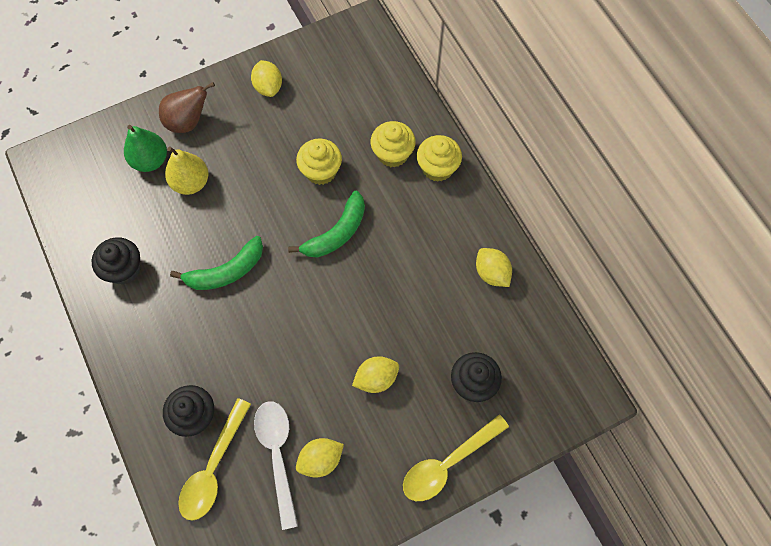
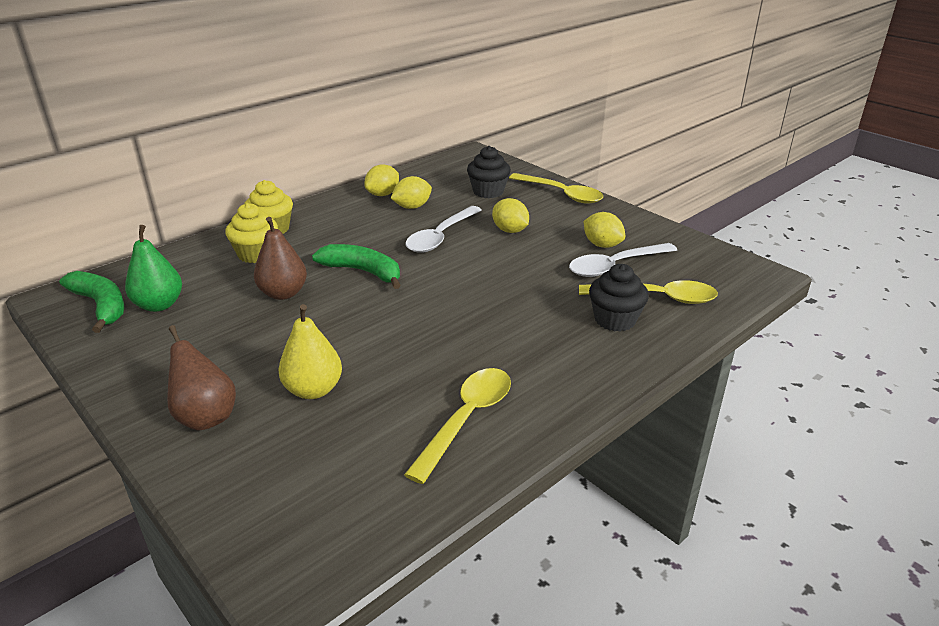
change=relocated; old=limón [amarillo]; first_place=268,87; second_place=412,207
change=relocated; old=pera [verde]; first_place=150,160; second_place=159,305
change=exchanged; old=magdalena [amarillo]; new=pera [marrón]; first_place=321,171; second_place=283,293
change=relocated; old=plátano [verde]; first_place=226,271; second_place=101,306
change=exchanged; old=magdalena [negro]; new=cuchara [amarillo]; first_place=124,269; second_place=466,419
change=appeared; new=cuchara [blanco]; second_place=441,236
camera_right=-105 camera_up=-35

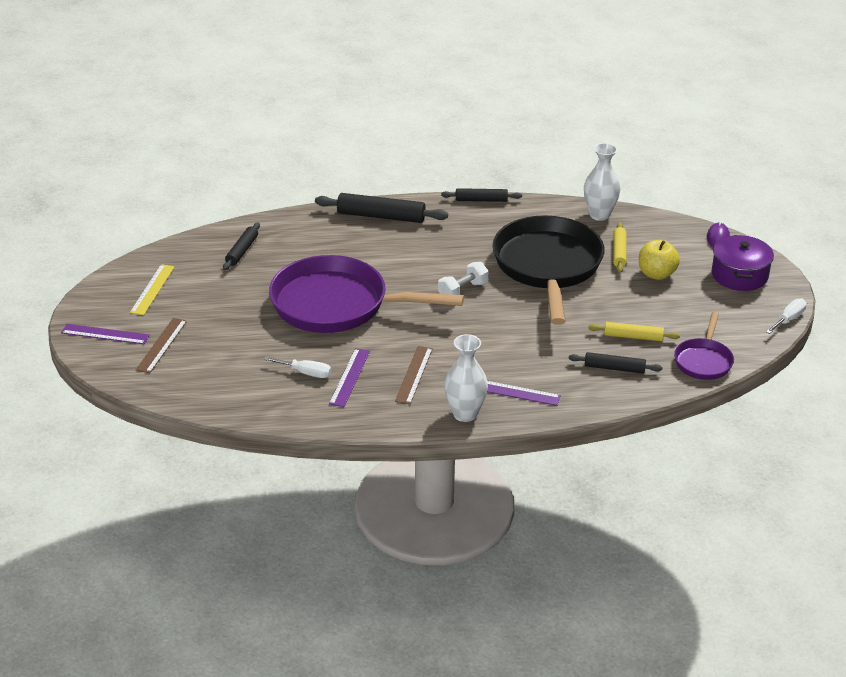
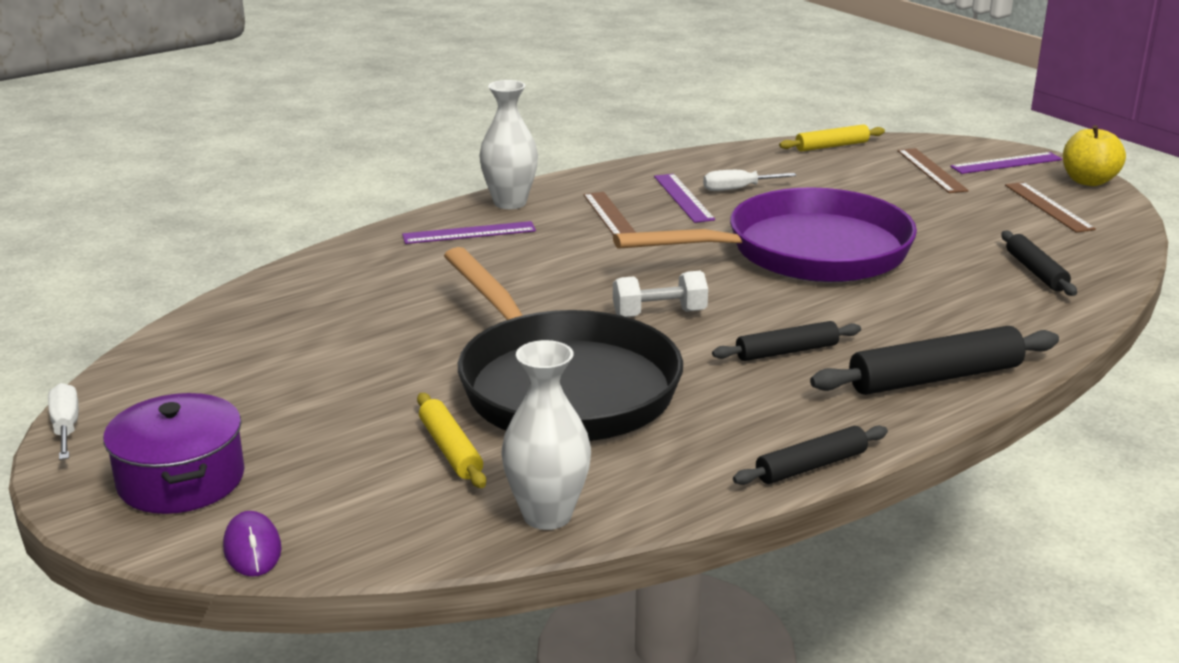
change=relocated; old=manzana [amarillo]; first_place=656,274; second_place=1088,181
change=spun; old=mancuerna [blanco]; first_place=463,291; second_place=659,314; degrees=60
change=colour; old=regla [amarillo]; new=regla [marrón]; first_place=152,289; second_place=1048,207
change=spun; old=destornillador [blanco]; first_place=788,319; second_place=66,427; degrees=150
change=missing; old=sartén [morado]; first_place=703,361
change=relocated; old=rodillo [amarillo]; first_place=633,337; second_place=831,146
change=relocated; old=rodillo [negro]; first_place=614,368; second_place=787,351
camera_right=150 camera_up=-10

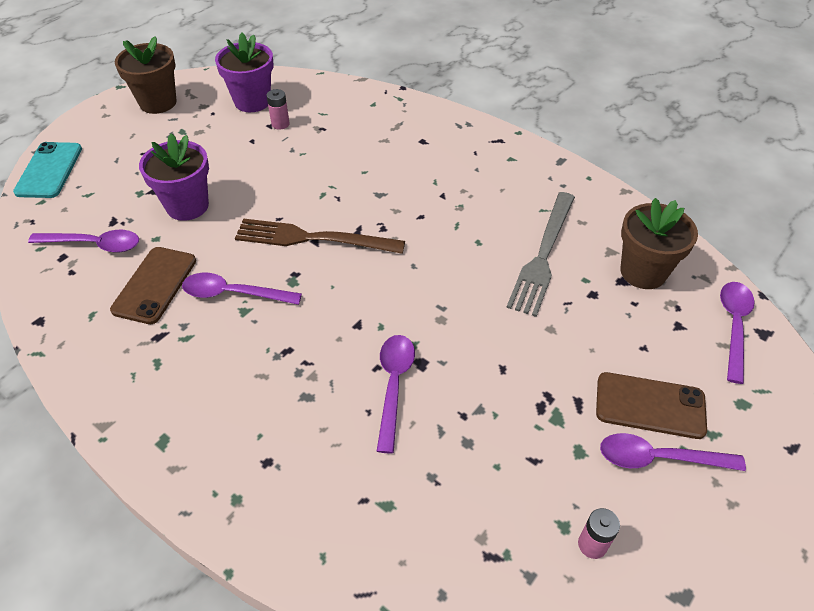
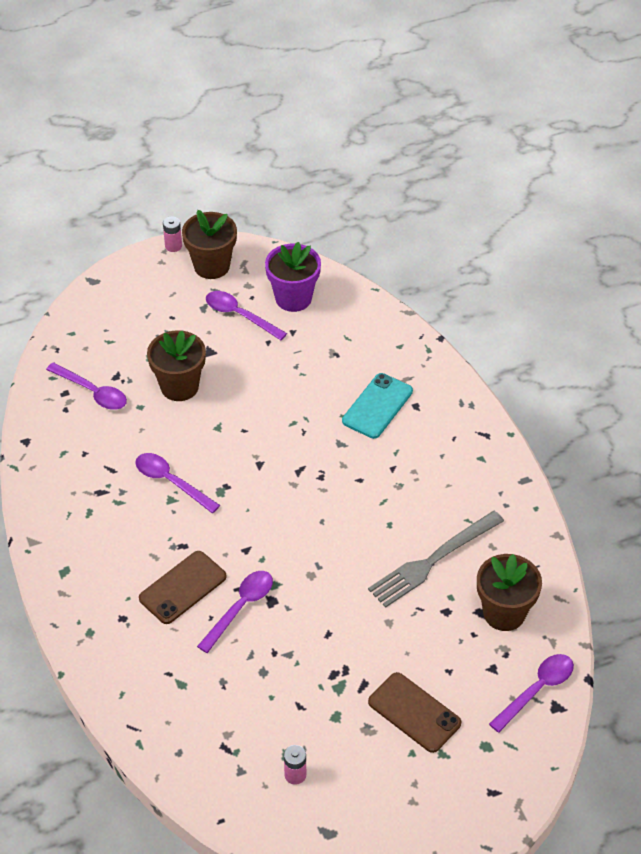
change=relocated; old=pila [rosa]; first_place=280,124; second_place=173,246
change=colour; old=maceta [morado]; new=maceta [marrón]; first_place=187,206; second_place=179,386
change=relocated; old=móvil [turquesa]; first_place=49,170; second_place=377,406
change=missing; old=tenedor [marrón]; first_place=314,238
change=relocated; old=móvil [marrón]; first_place=155,285; second_place=182,587
change=relocated; old=cuchara [morado]; first_place=658,458; second_place=239,315
camera_right=30 camera_up=0

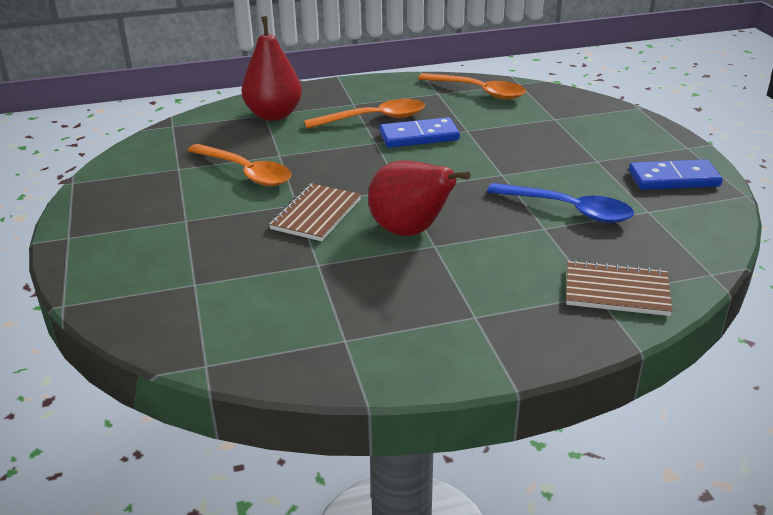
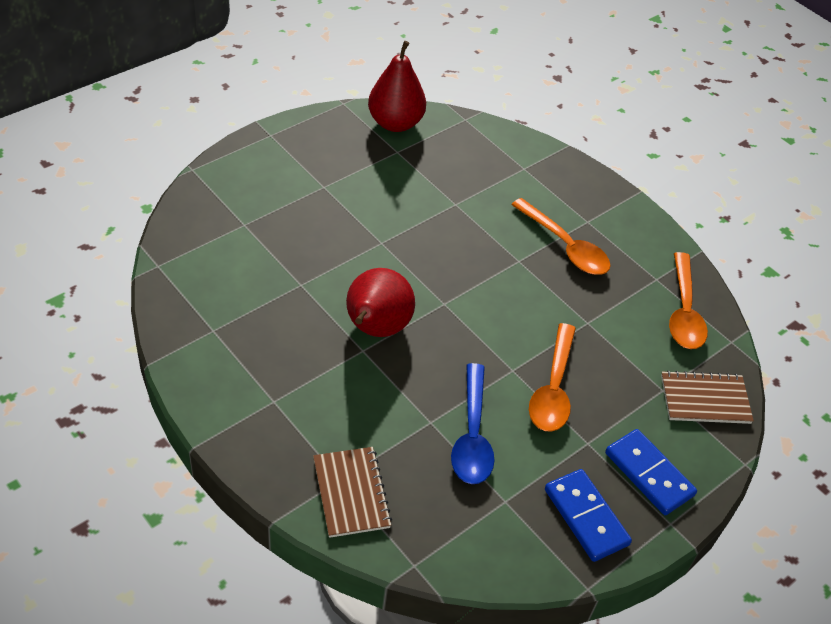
change=relocated; old=pera [rojo]; first_place=274,115; second_place=395,123
change=relocated; old=ficha de dominó [azul]; first_place=419,136; second_place=649,474
change=relocated; old=cuchara [naranja]; first_place=245,172; second_place=553,388
change=relocated; old=cuaderno [marrón]; first_place=316,214; second_place=705,399
camera_right=60 camera_up=15

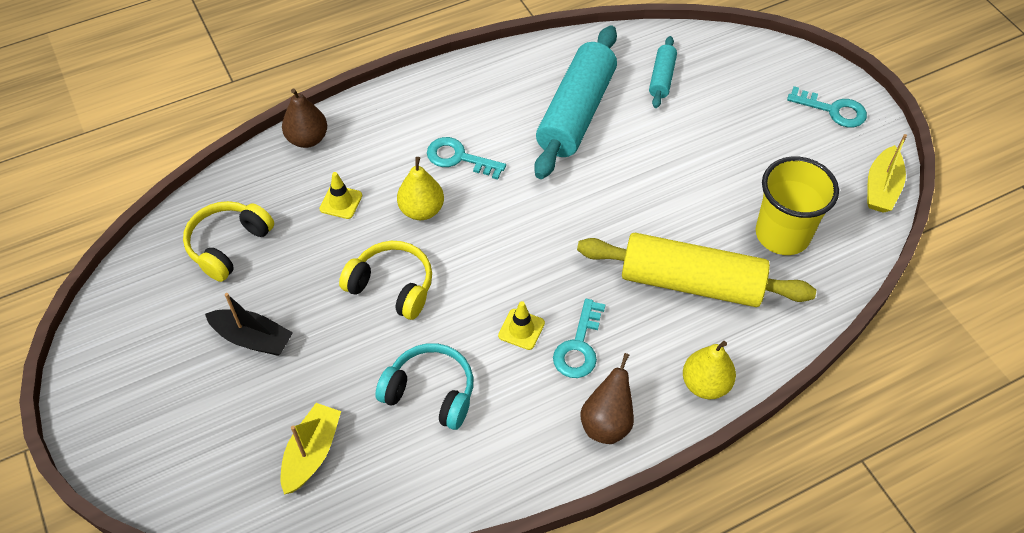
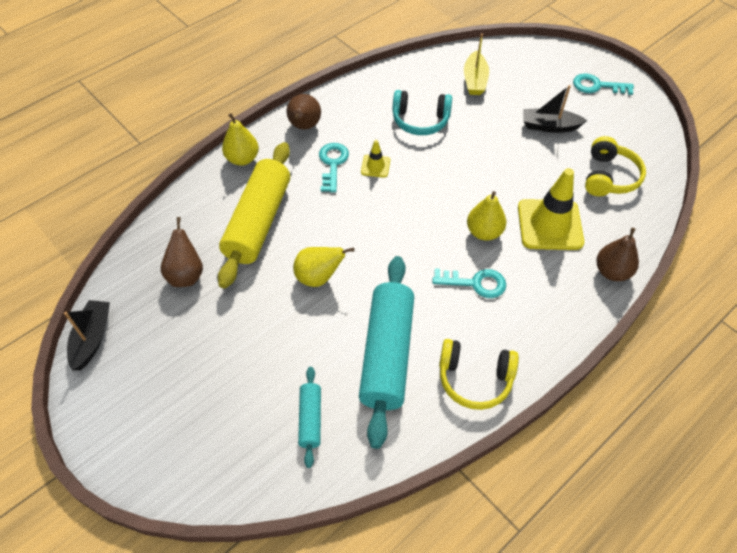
change=relocated; old=llave [turquesa]; first_place=833,110; second_place=597,86
change=colour; old=barco [amarillo]; new=barco [negro]; first_place=881,188; second_place=92,338
change=exchanged; old=vaso [amarillo]; new=pera [marrón]; first_place=782,234; second_place=186,275
change=size; old=cono de tráfico [amarillo]; first_place=341,202; second_place=549,225; factor=2.09
change=spun; old=rodillo [amarillo]; first_place=691,282; second_place=259,222; degrees=-75
change=relocated; old=auriculares [amarillo]; first_place=392,286; second_place=474,379
change=appeared; new=pera [amarillo]; second_place=318,277
camera_right=165 camera_up=0

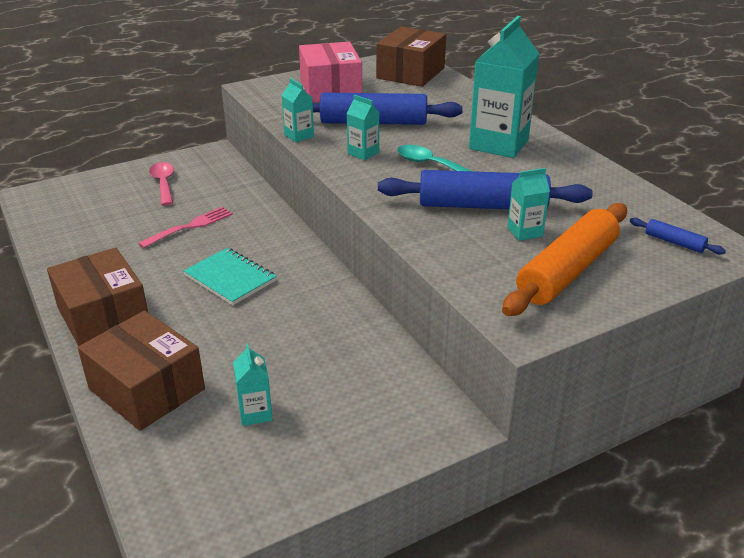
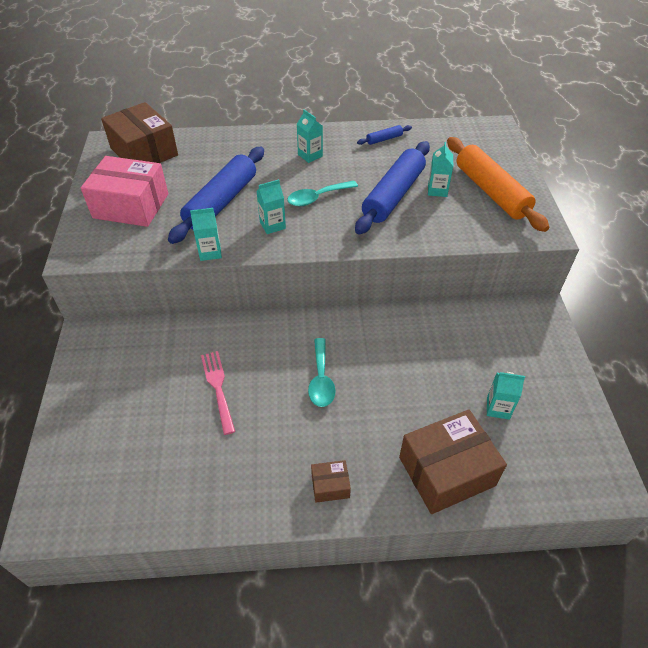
change=size; old=cartón de leche [turquesa]; first_place=499,144; second_place=310,155; factor=0.47
change=missing; old=cuchara [rosa]; first_place=163,183
change=relocated; old=rodillo [azul]; first_place=674,242; second_place=384,139
change=size; old=caja [marrón]; first_place=103,316; second_place=330,486; factor=0.46
change=exchanged; old=cuaderno [turquesa]; new=cuchara [turquesa]; first_place=230,278; second_place=321,379
camera_right=-65 camera_up=15

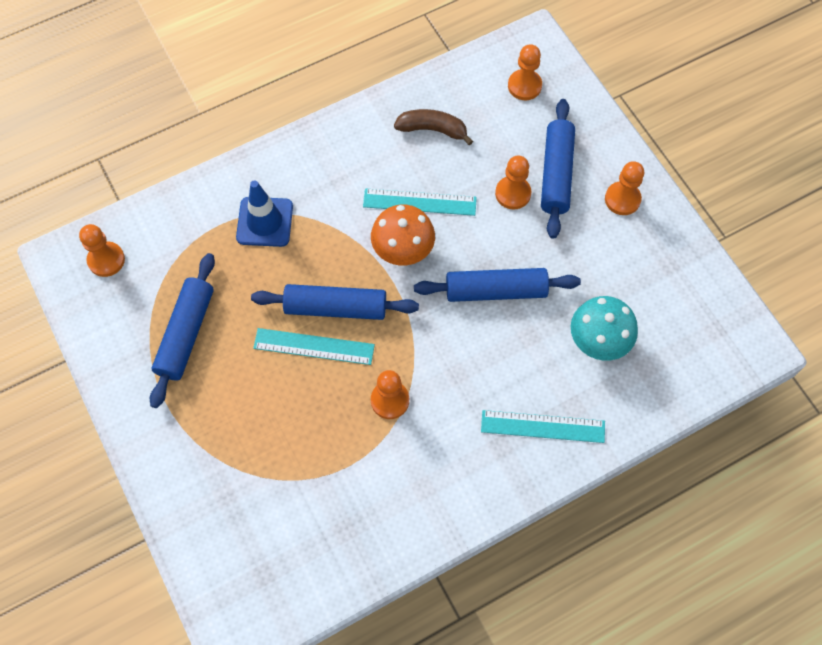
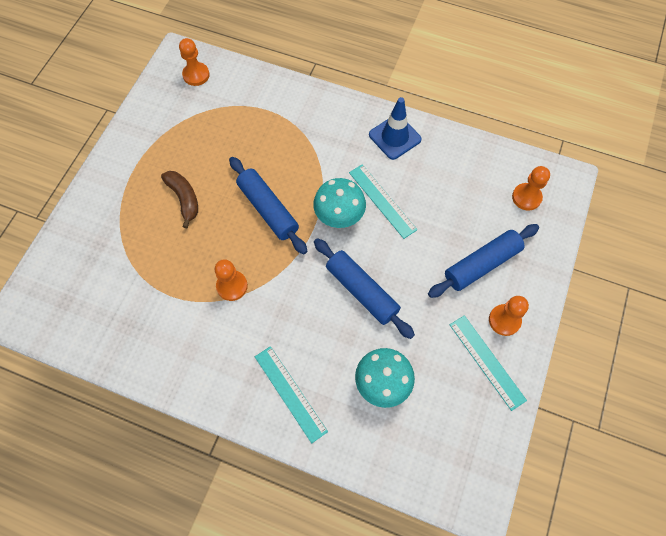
change=relocated; old=plátano [marrón]; first_place=433,130; second_place=184,199
change=missing; old=peón [naranja]; first_place=513,193
change=relocated; old=cono de tráfico [azul]; first_place=265,222; second_place=394,137
change=colour; old=seta [naranja]; new=seta [turquesa]; first_place=403,252; second_place=339,217
change=missing; old=rodillo [azul]; first_place=186,334
change=relocated; old=regla [turquesa]; first_place=314,346; second_place=486,361
camera_right=50 camera_up=0

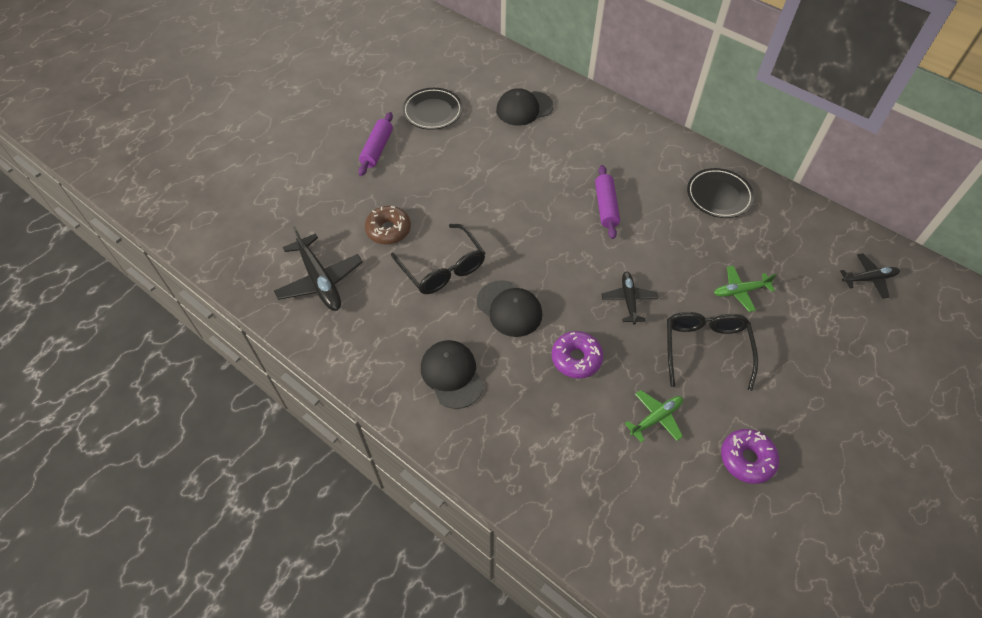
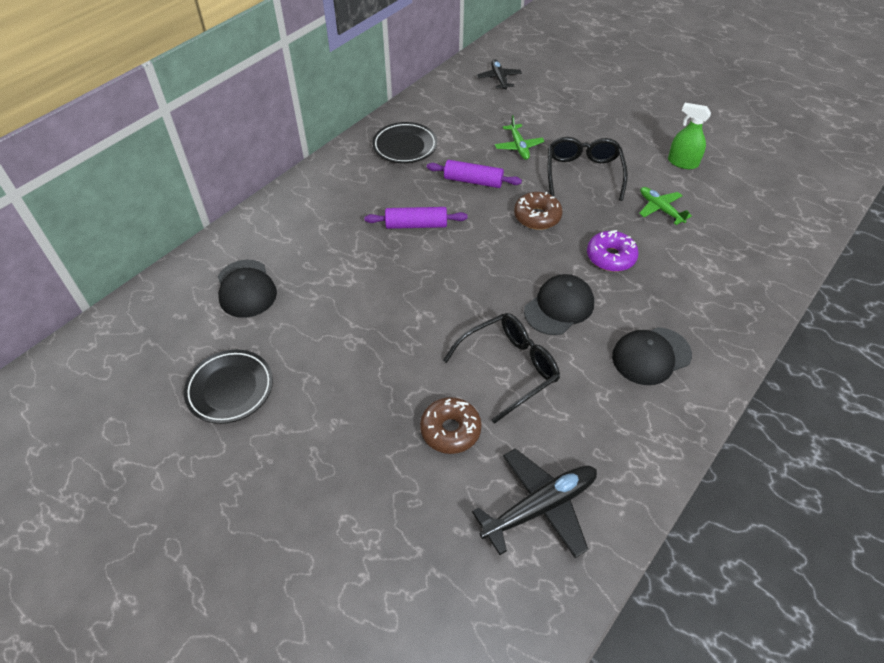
change=relocated; old=rodillo [morado]; first_place=377,149; second_place=473,181
change=exchanged; old=avión [negro]; new=rosquilla [marrón]; first_place=628,300; second_place=537,216
change=spun; old=gafas [negro]; first_place=705,348; second_place=583,173; degrees=90
change=exchanged; old=rosquilla [morado]; new=pulverizador [verde]; first_place=747,459; second_place=682,162
camera_right=-90 camera_up=-5

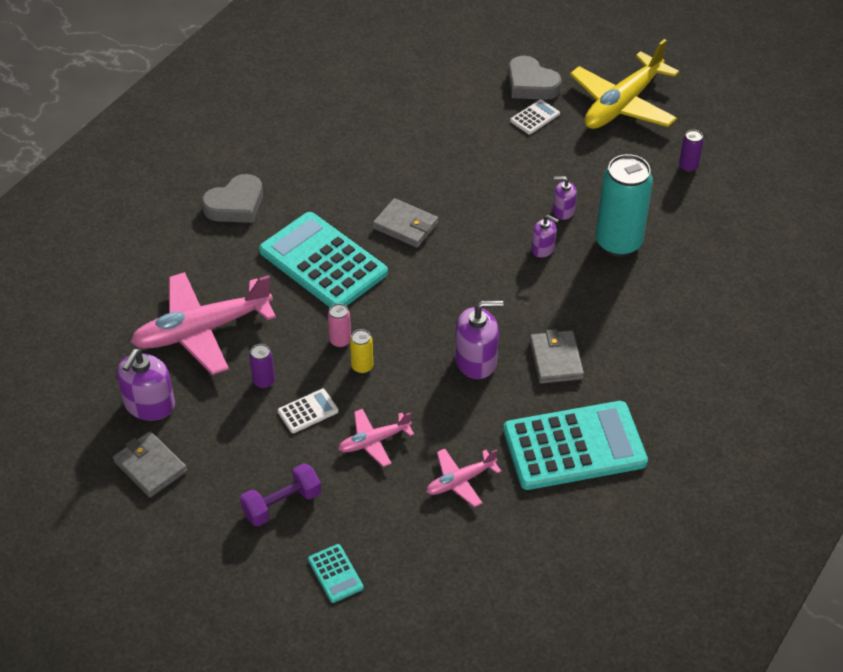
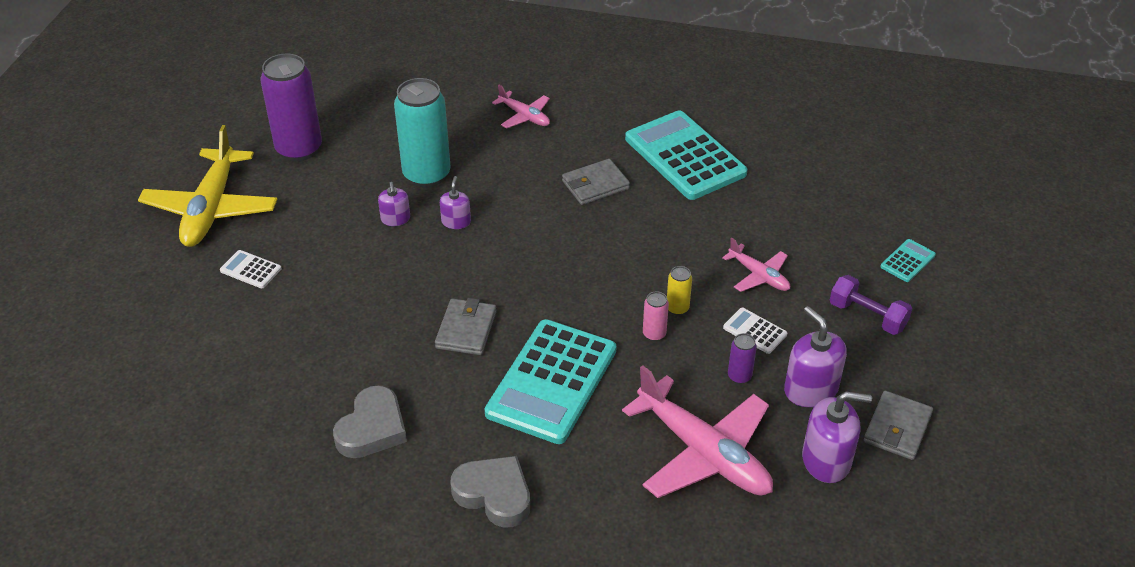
change=spun; old=avión [amarillo]; first_place=622,104; second_place=211,209; degrees=75
change=relocated; old=corazón [gris]; first_place=531,84; second_place=372,428
change=size; old=lata [morado]; first_place=688,166; second_place=299,149; factor=2.3
change=relocated; old=dispensador de jabón [morado]; first_place=476,360; second_place=810,389
change=relocated; old=avión [rosa]; first_place=460,481; second_place=524,116
camera_right=-110 camera_up=-5

